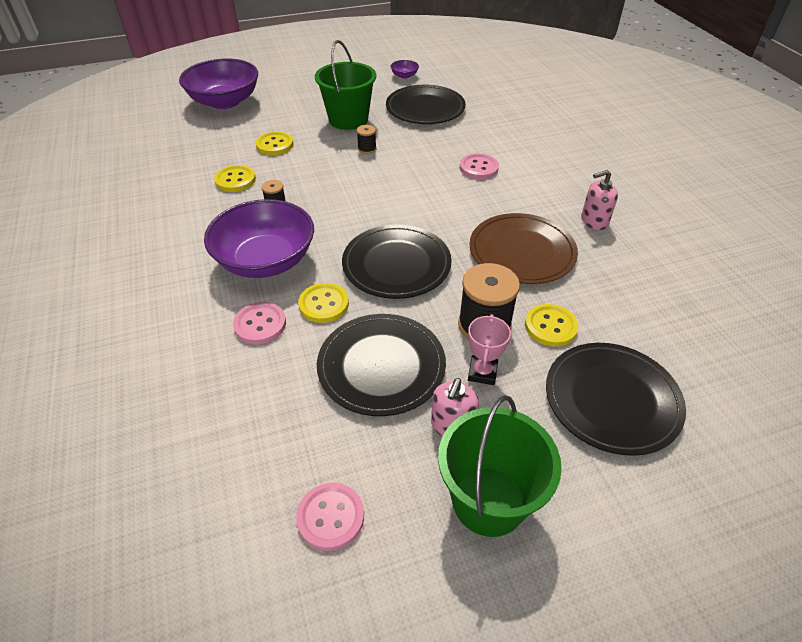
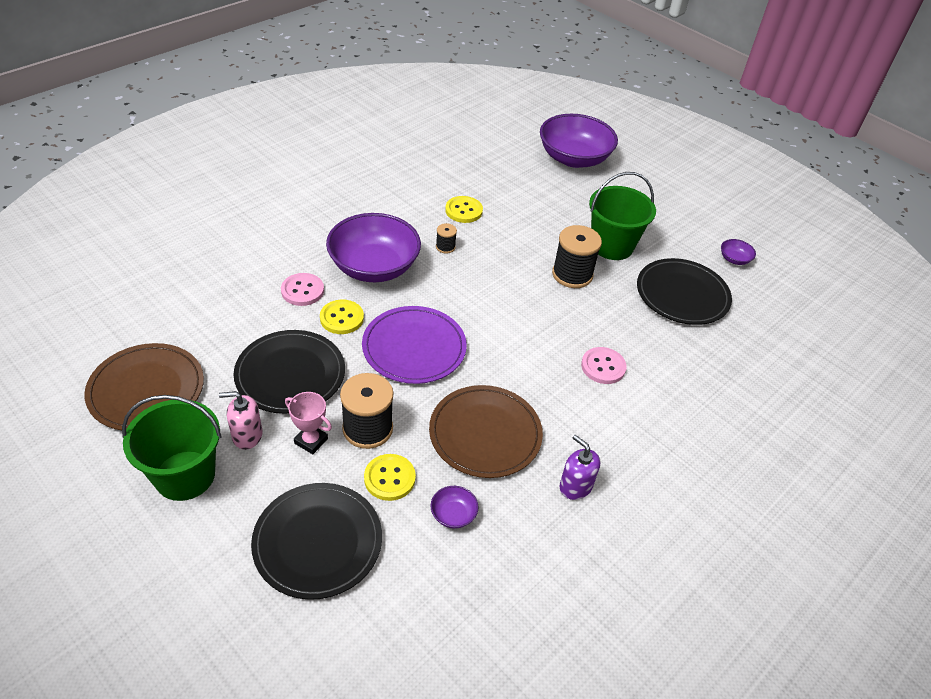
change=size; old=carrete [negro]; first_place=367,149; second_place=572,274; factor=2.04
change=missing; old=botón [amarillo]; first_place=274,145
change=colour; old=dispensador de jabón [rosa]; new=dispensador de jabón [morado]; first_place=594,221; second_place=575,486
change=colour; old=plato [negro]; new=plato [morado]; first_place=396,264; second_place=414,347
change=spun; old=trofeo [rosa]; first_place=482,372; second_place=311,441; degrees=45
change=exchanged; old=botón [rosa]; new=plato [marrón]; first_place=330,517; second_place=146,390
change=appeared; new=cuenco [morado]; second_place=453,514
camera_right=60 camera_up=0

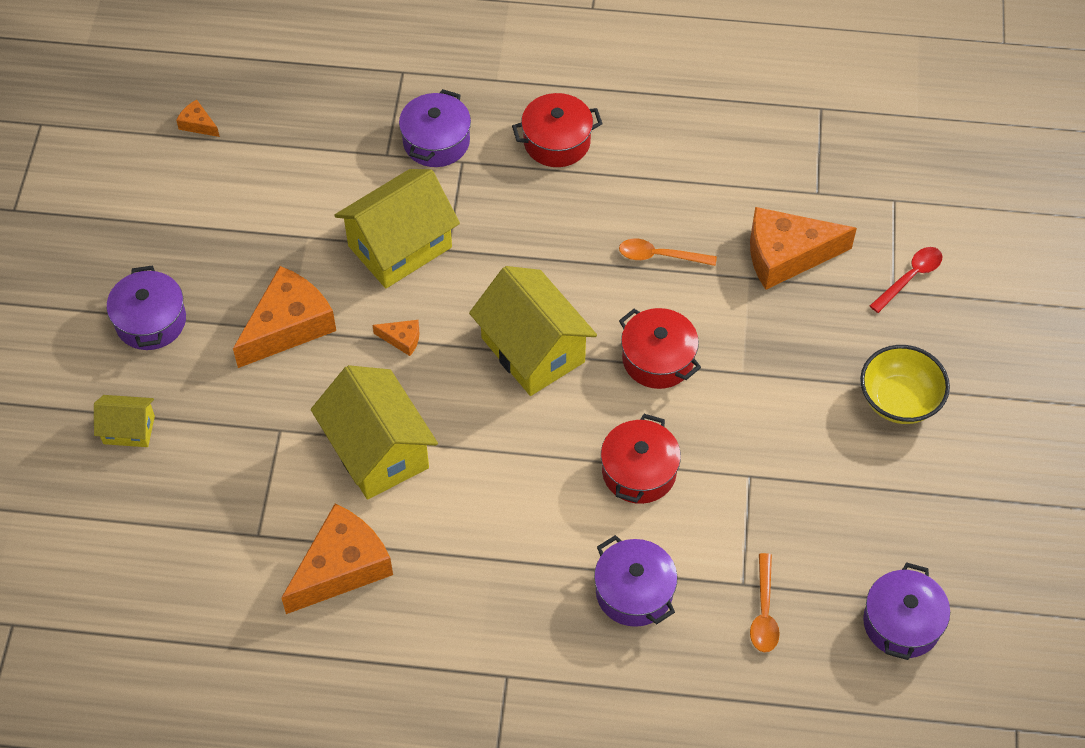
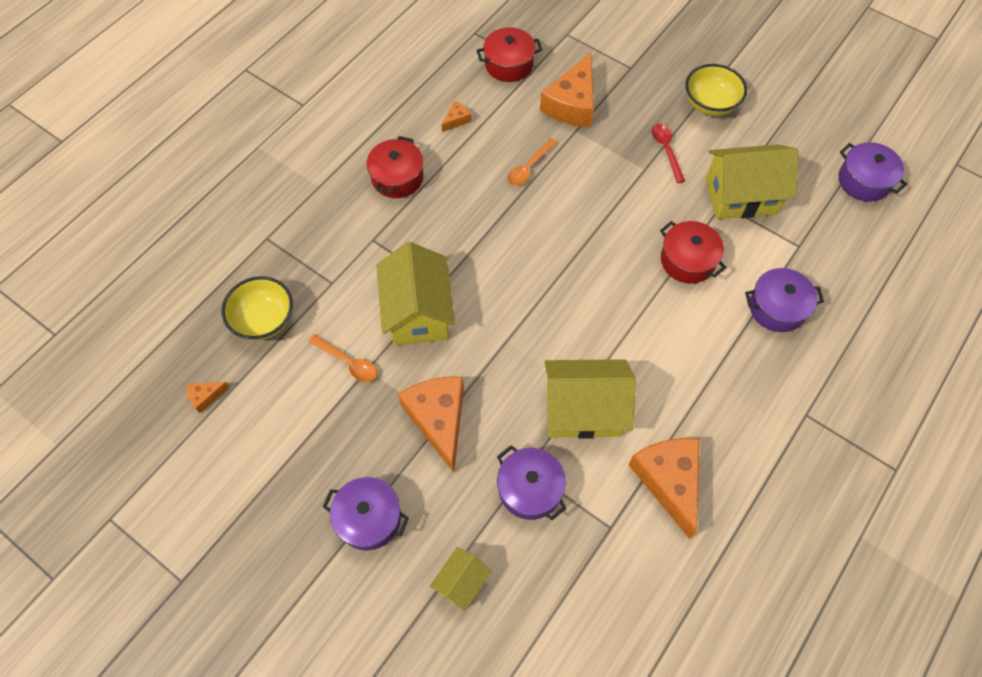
change=relocated; old=olla [morado]; first_place=436,141; second_place=530,489
change=relocated; old=cuchara [rojo]; first_place=910,277; second_place=666,150
change=relocated; old=casa [amarillo]; first_place=532,350; second_place=741,196
change=relocated; old=olla [rojo]; first_place=658,359; second_place=508,64
change=relocated; old=queso [naranja]; first_place=402,339; second_place=456,120
change=relocated; old=cuchara [naranja]; first_place=764,612; second_place=348,362
change=appeared; new=cuenco [amarillo]; second_place=264,320
camera_right=-60 camera_up=5

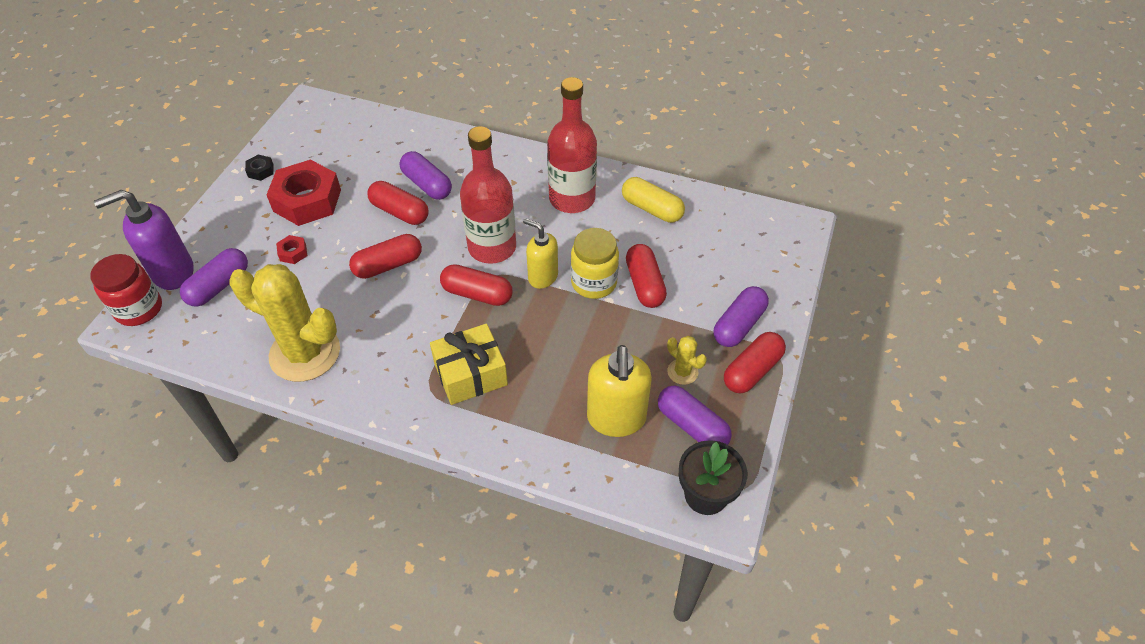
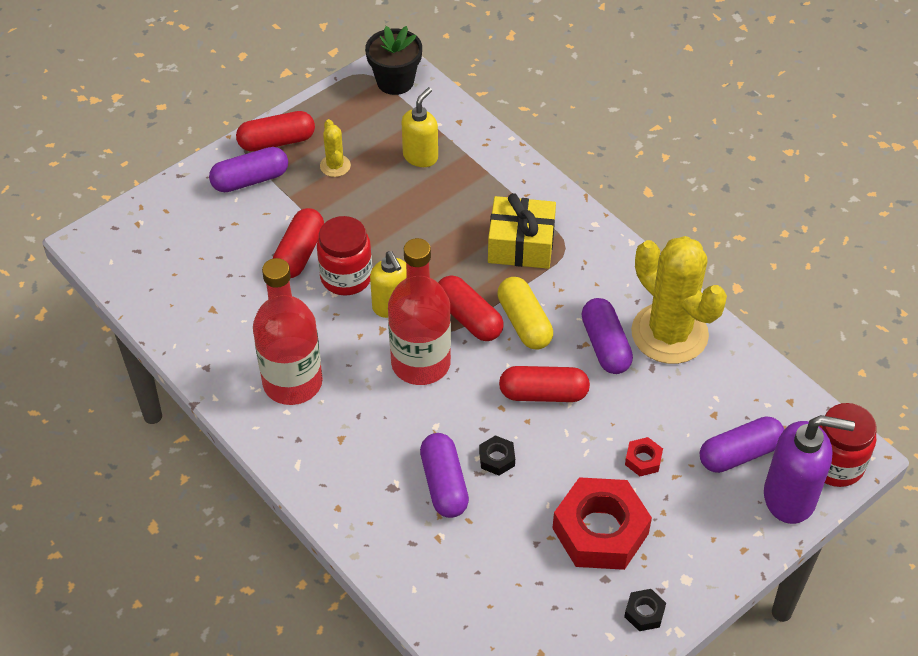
change=relocated; old=cápsula [amarillo]; first_place=651,209; second_place=524,322
change=exchanged; old=cápsula [rojo]; new=tuerca [negro]; first_place=399,212; second_place=497,459
change=colour; old=tarro [amarillo]; new=tarro [rojo]; first_place=594,282; second_place=346,277
change=size; old=dispensador de jabón [amarillo]; first_place=616,419; second_place=420,156; factor=0.66
change=relocated; old=cápsula [morado]; first_place=692,425; second_place=605,345
camera_right=-150 camera_up=0

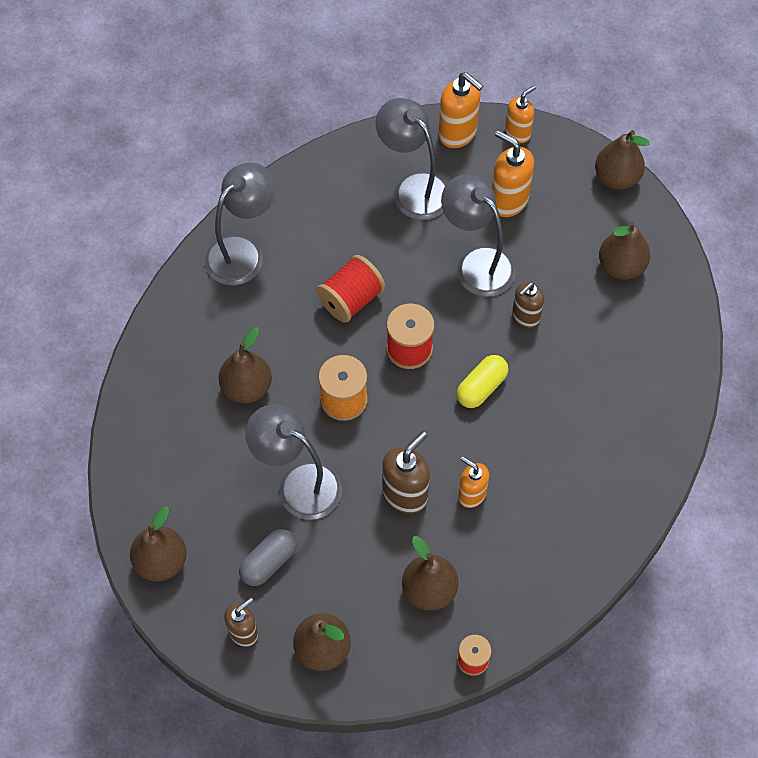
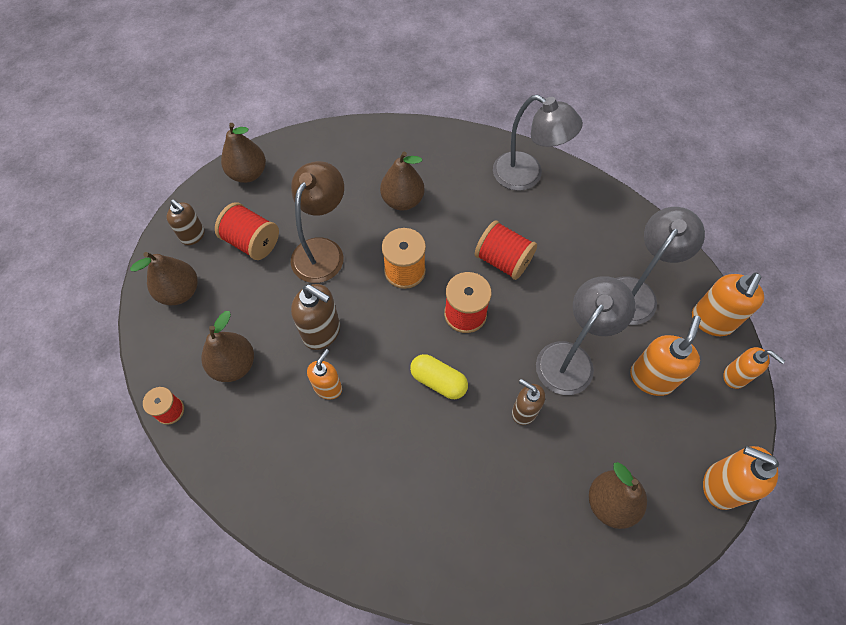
change=exchanged; old=pera [marrón]; new=dispensador de jabón [naranja]; first_place=616,178; second_place=720,485
change=colour; old=lámpara [gris]; new=lámpara [marrón]; first_place=298,483; second_place=322,250
change=exchanged; old=cápsula [gris]; new=carrete [rojo]; first_place=268,562; second_place=252,242
camera_right=80 camera_up=0

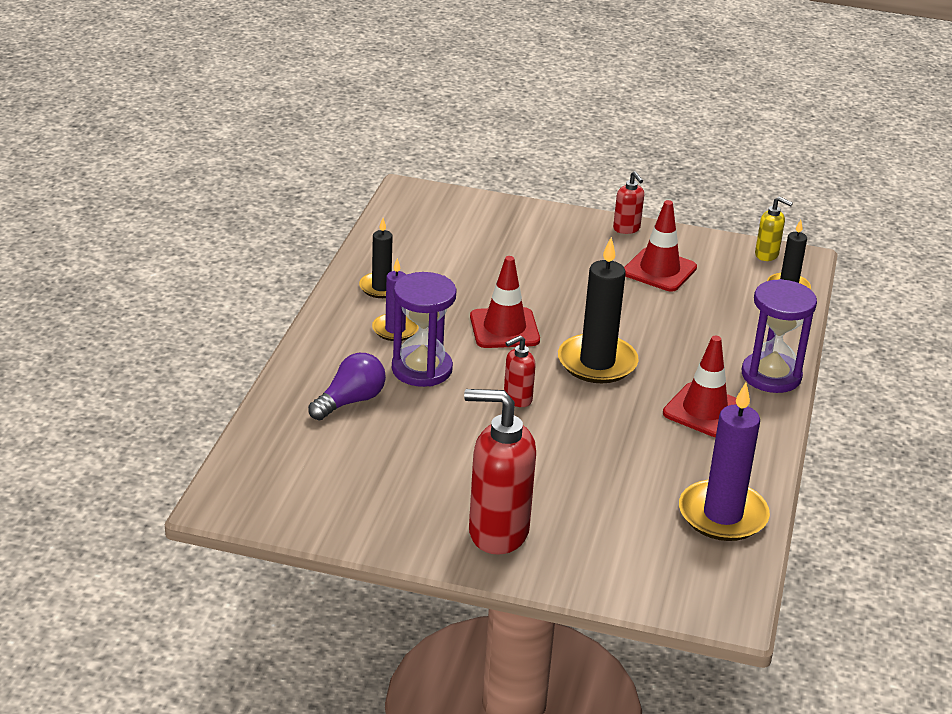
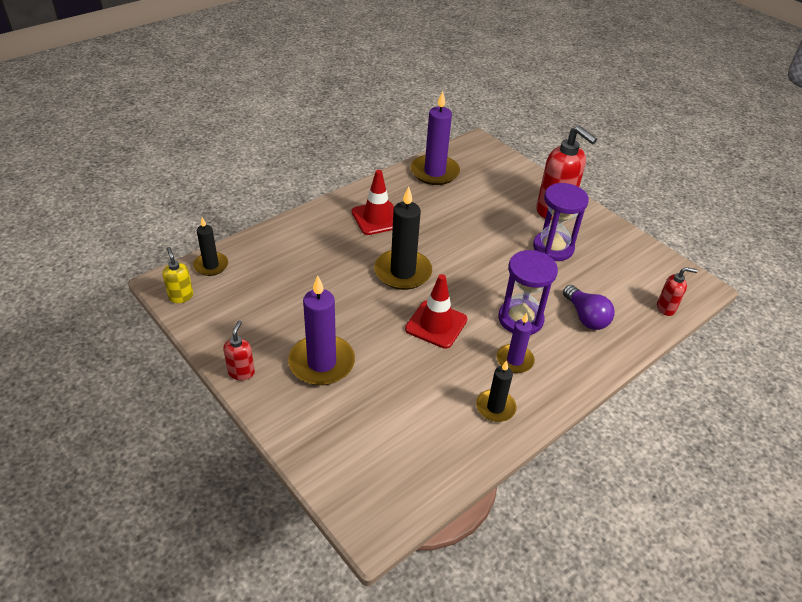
change=missing; old=cono de tráfico [rojo]; first_place=659,270
change=relocated; old=reloj de arena [morado]; first_place=771,375; second_place=553,248
change=relocated; old=dispensador de jabón [rojo]; first_place=517,399; second_place=666,308
change=spun; old=bombilla [morado]; first_place=350,401; second_place=585,317; degrees=-105
change=appeared; new=vela [morado]; second_place=321,363
camera_right=-145 camera_up=10

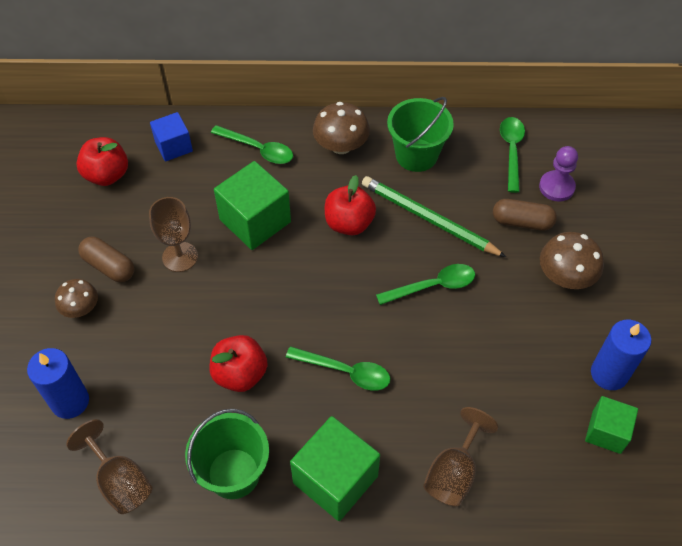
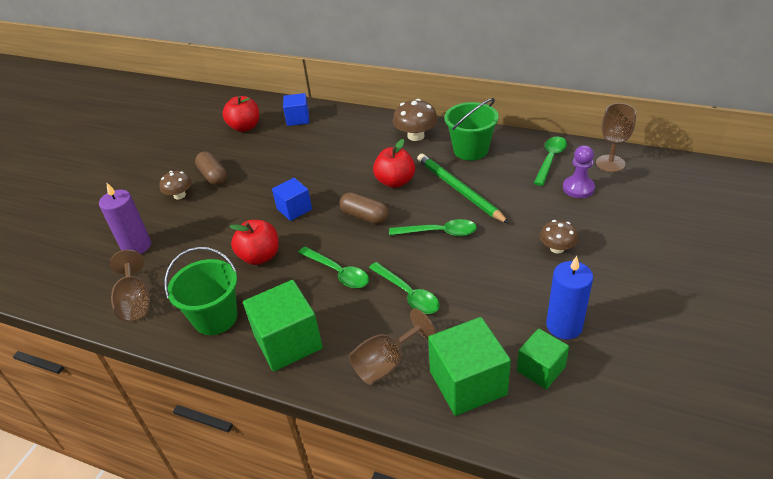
change=relocated; old=cuchara [verde]; first_place=258,149; second_place=408,294
change=relocated; old=cubo [verde]; first_place=255,221; second_place=468,383
change=relocated; old=copa [marrón]; first_place=180,257; second_place=610,163
change=relocated; old=cápsula [marrón]; first_place=522,222; second_place=364,216
change=size; old=seta [marrón]; first_place=565,276; second_place=557,248; factor=0.66
change=colour; old=vela [azul]; new=vela [morado]; first_place=70,401; second_place=136,246
change=appeared; new=cubo [azul]; second_place=294,209
camera_right=25 camera_up=-15

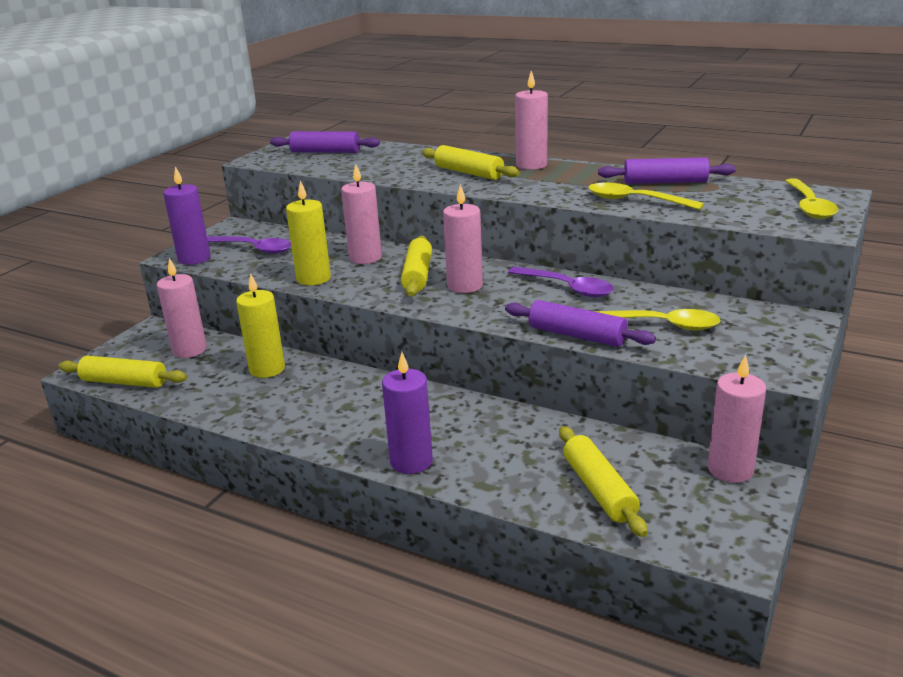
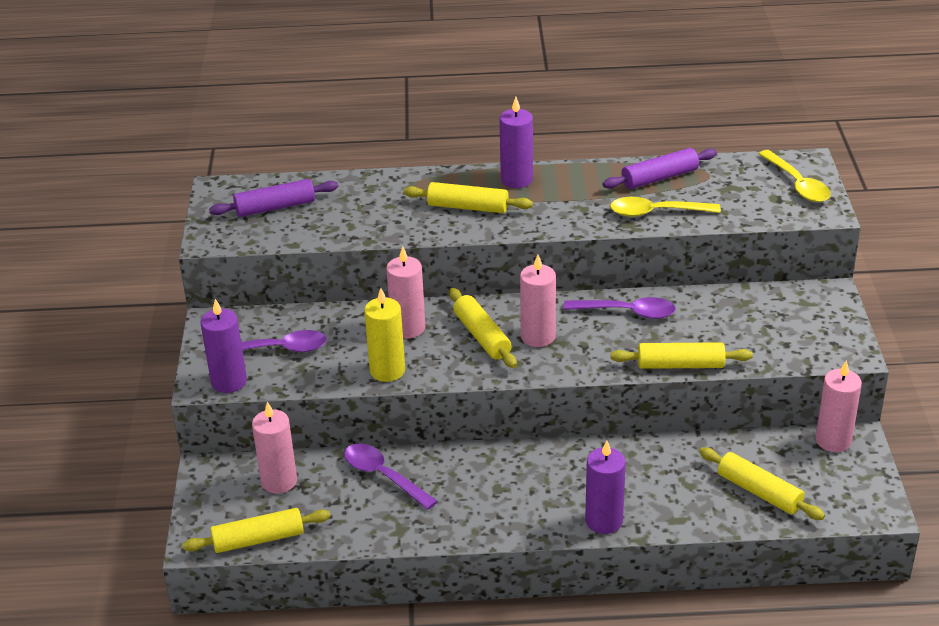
change=colour; old=vela [rosa]; new=vela [morado]; first_place=531,165; second_place=516,179
change=exchanged; old=vela [amarillo]; new=cuchara [morado]; first_place=267,369; second_place=383,476
change=colour; old=rodillo [morado]; new=rodillo [amarillo]; first_place=577,335; second_place=680,365
change=missing; old=cuchara [amarillo]; first_place=661,325
camera_right=-30 camera_up=10

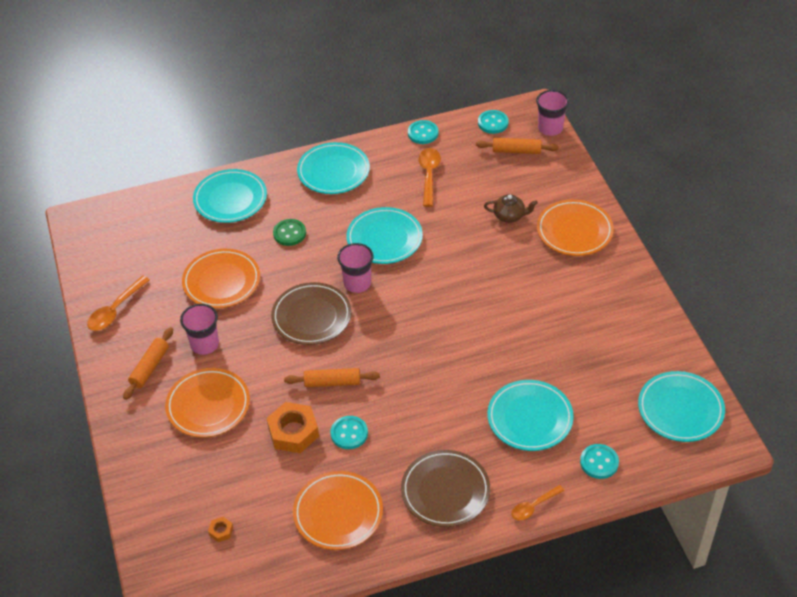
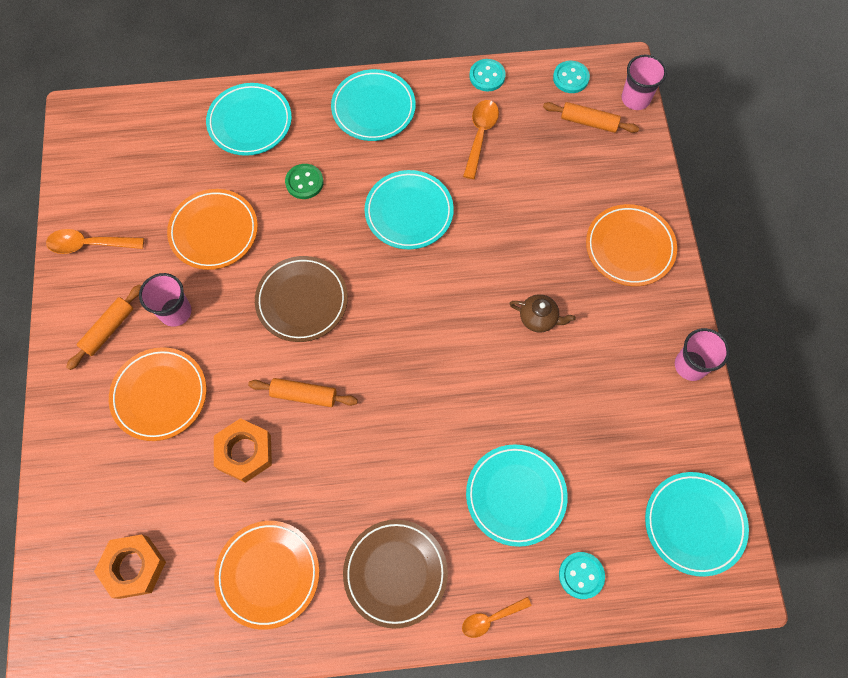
change=relocated; old=tetera [marrón]; first_place=509,216; second_place=539,318
change=relocated; old=vaso [rosa]; first_place=357,283; second_place=690,365
change=spun; old=cuchara [naranja]; first_place=115,310; second_place=90,244; degrees=45
change=missing; old=botón [turquesa]; first_place=349,433
change=size; old=tuerca [naranja]; first_place=221,531; second_place=133,567; factor=2.23
camera_right=10 camera_up=20

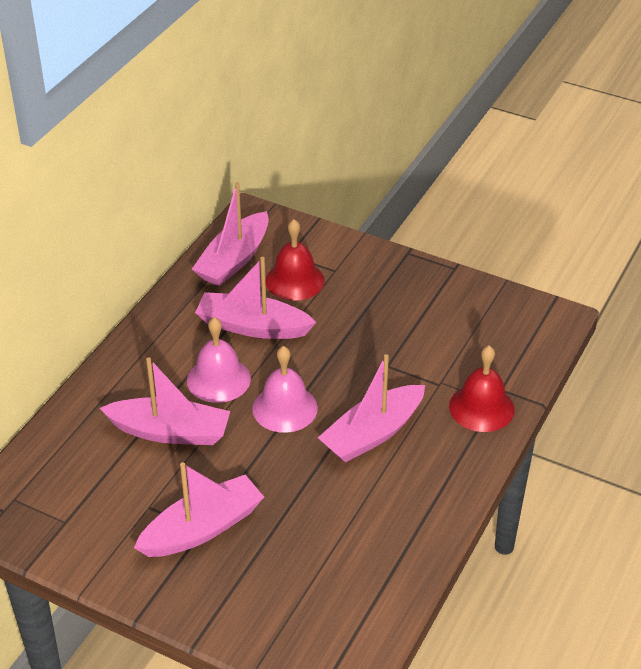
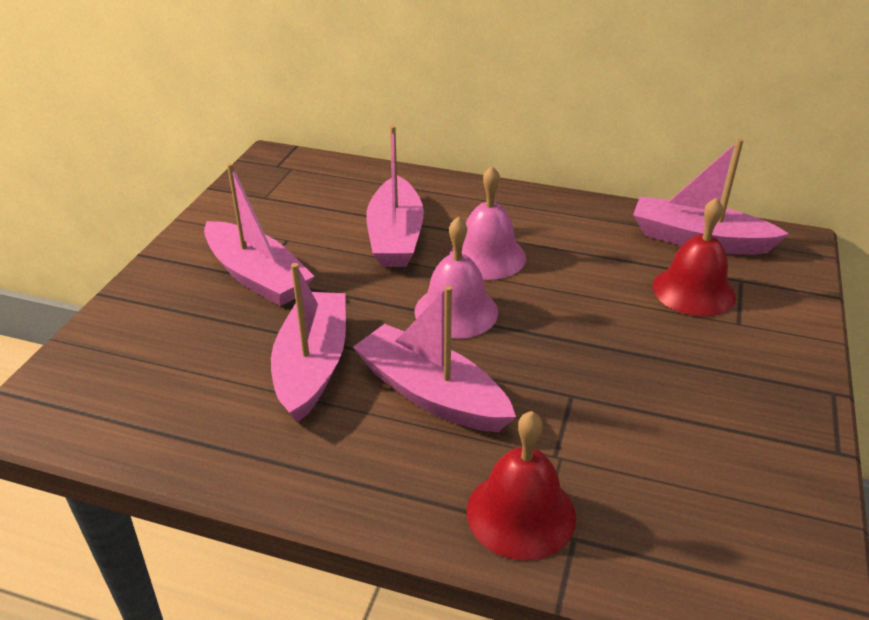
change=relocated; old=barco [rosa]; first_place=252,326; second_place=312,365
camera_right=80 camera_up=-5

